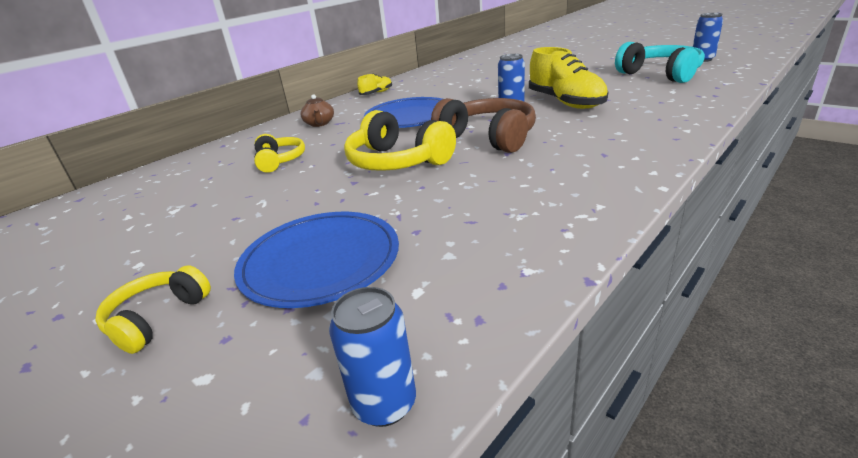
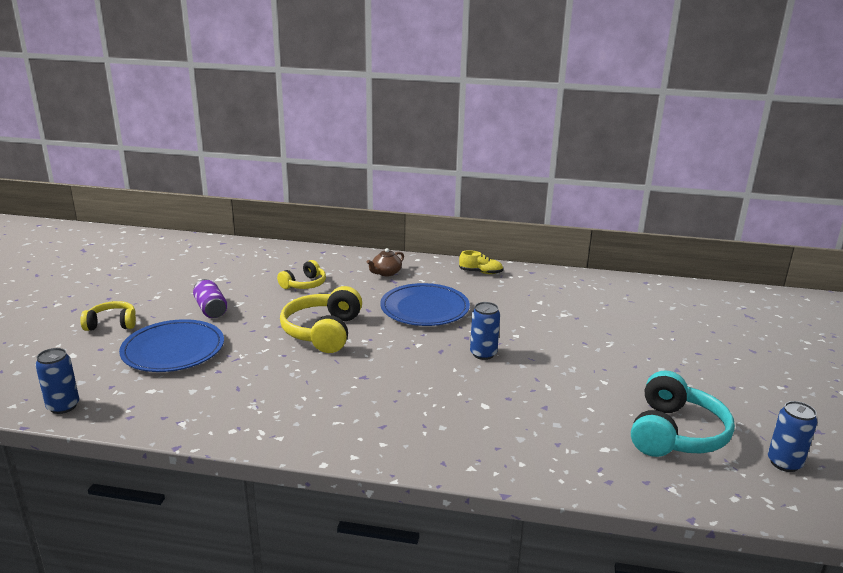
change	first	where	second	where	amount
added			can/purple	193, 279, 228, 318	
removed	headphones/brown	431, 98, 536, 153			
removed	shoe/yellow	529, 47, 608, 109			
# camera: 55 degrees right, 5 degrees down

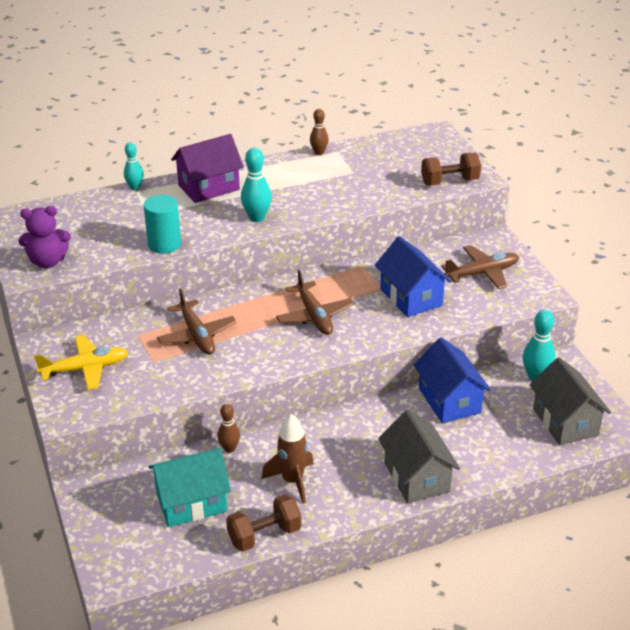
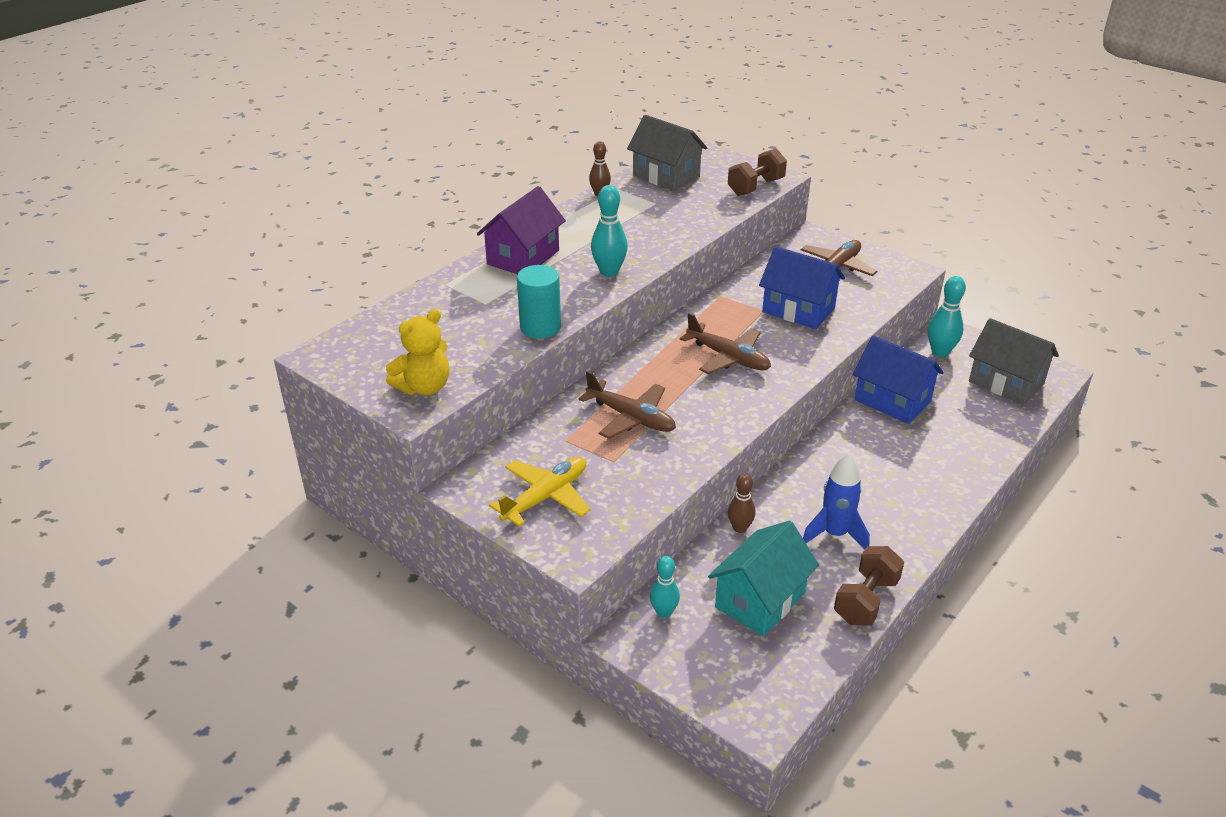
change	first	where	second	where	amount
recoloured	teddy bear/purple	18, 206, 71, 268	teddy bear/yellow	386, 309, 450, 395	
moved	house/grey	378, 410, 460, 503		627, 115, 707, 191	
moved	bowling pin/turquoise	124, 142, 144, 190		650, 556, 680, 618	
recoloured	rocket/brown	262, 414, 314, 503	rocket/blue	803, 452, 870, 550	
# camera: 30 degrees left, 0 degrees up

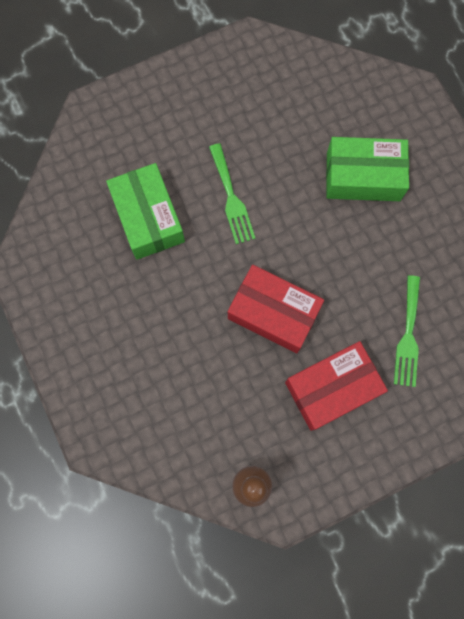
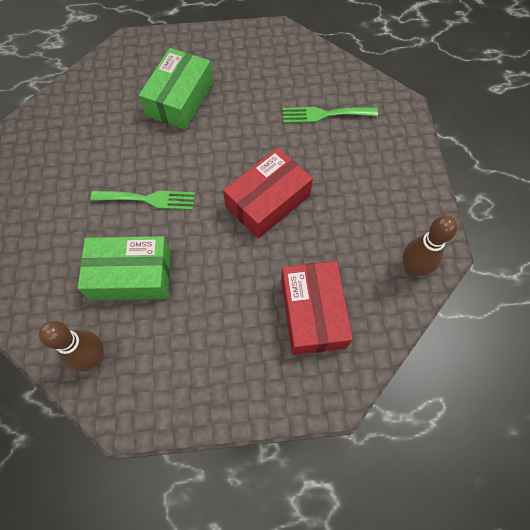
change	first	where	second	where	amount
added			bowling pin/brown	39, 321, 104, 372	
moved	box/red	285, 341, 388, 431		281, 261, 353, 355	
turned	fork/green	394, 275, 420, 387		283, 107, 378, 123	150 degrees clockwise
# camera: 70 degrees left, 10 degrees down

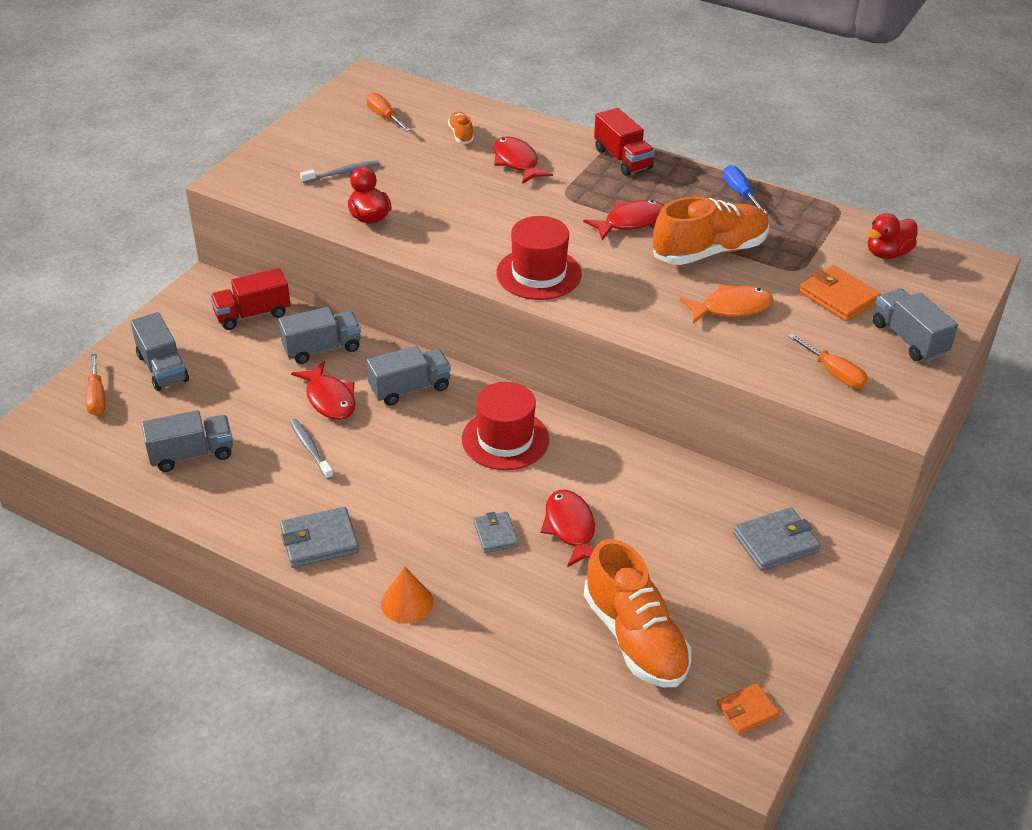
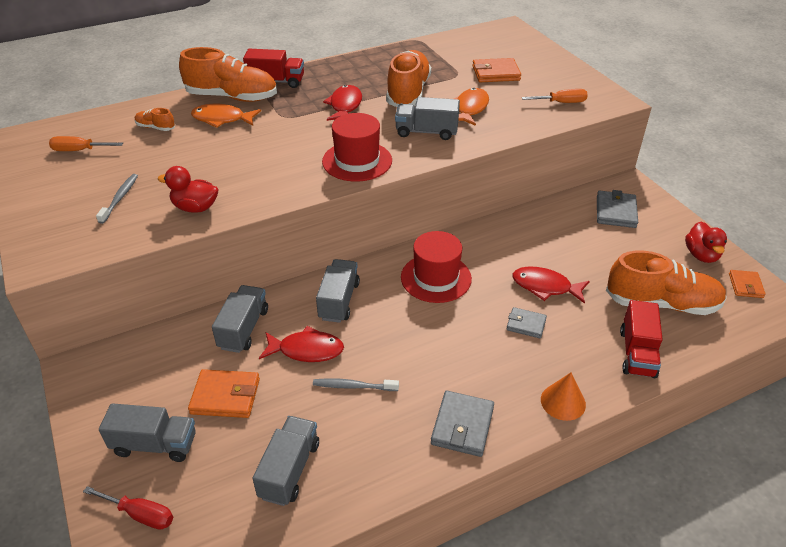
change	first	where	second	where	amount
recoloured	screwdriver/orange	85, 353, 106, 415	screwdriver/red	83, 486, 173, 530	
added			shoe/orange	179, 47, 277, 102	
added			wallet/orange	188, 369, 260, 418	
recoloured	fish/red	494, 136, 553, 184	fish/orange	191, 104, 261, 128	
moved	truck/grey	873, 289, 958, 362		395, 97, 460, 140	
moved	truck/red	210, 268, 291, 330		620, 300, 663, 378	
moved	duck/red	867, 213, 917, 259		685, 222, 727, 263	
removed	screwdriver/blue	723, 165, 767, 214			
# camera: 55 degrees left, 0 degrees up

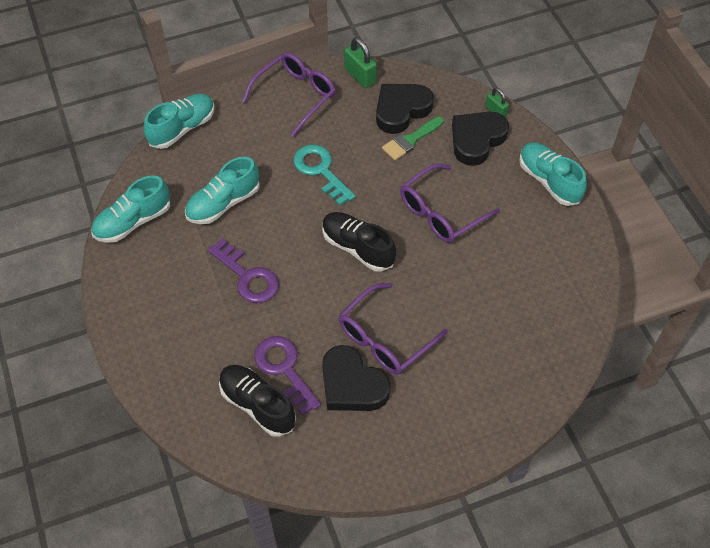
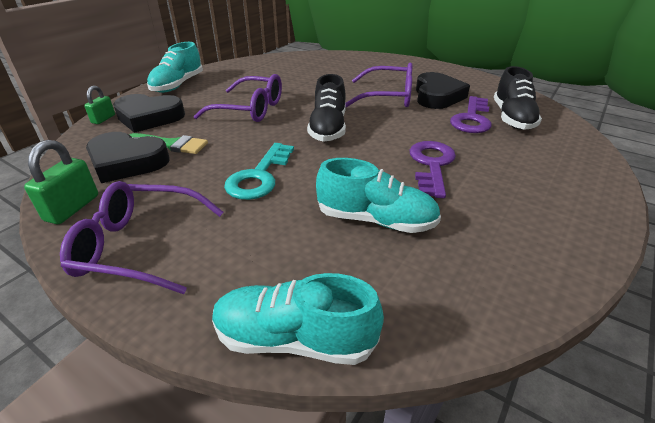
change	first	where	second	where	amount
removed	shoe/turquoise	91, 175, 170, 243			
# camera: 125 degrees left, 20 degrees down

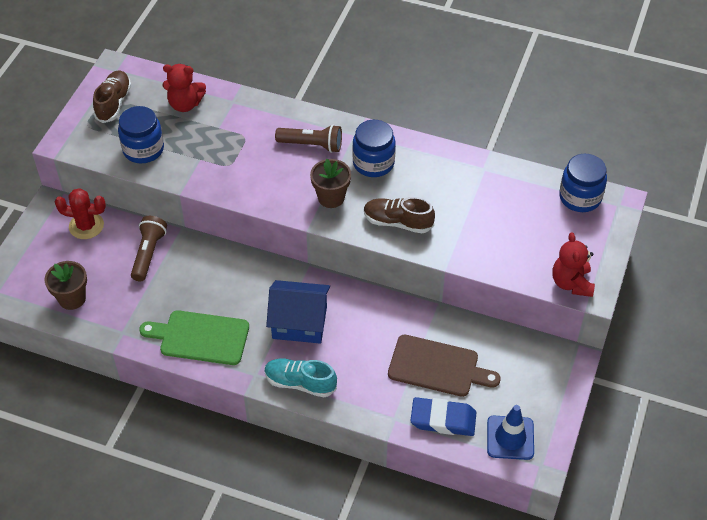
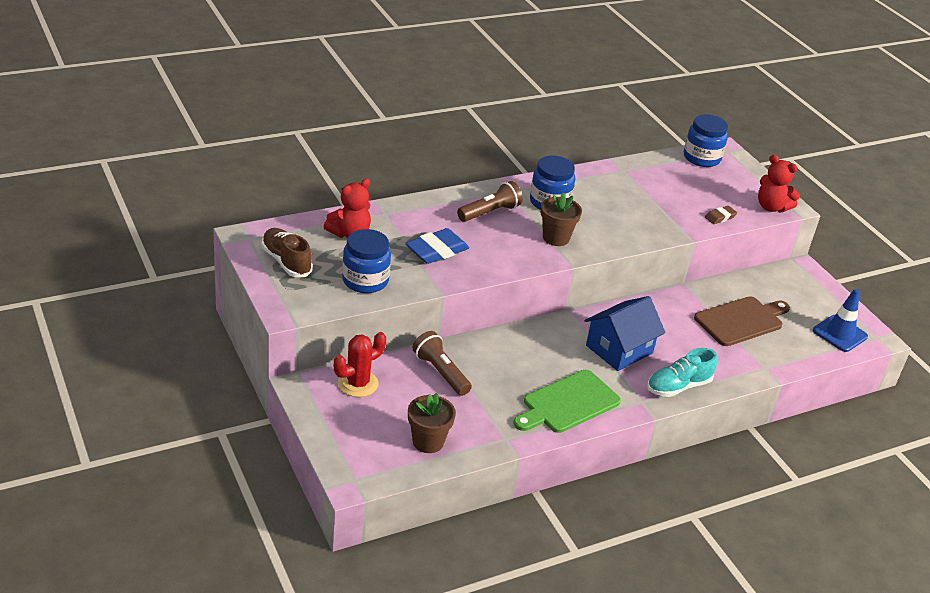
change	first	where	second	where	amount
moved	eraser/blue	410, 397, 476, 436		405, 228, 469, 264	
added			eraser/brown	705, 206, 737, 224	
removed	shoe/brown	364, 197, 435, 233			
# camera: 50 degrees left, 15 degrees down

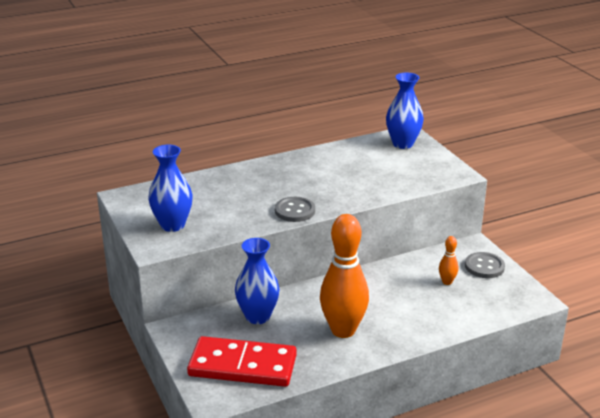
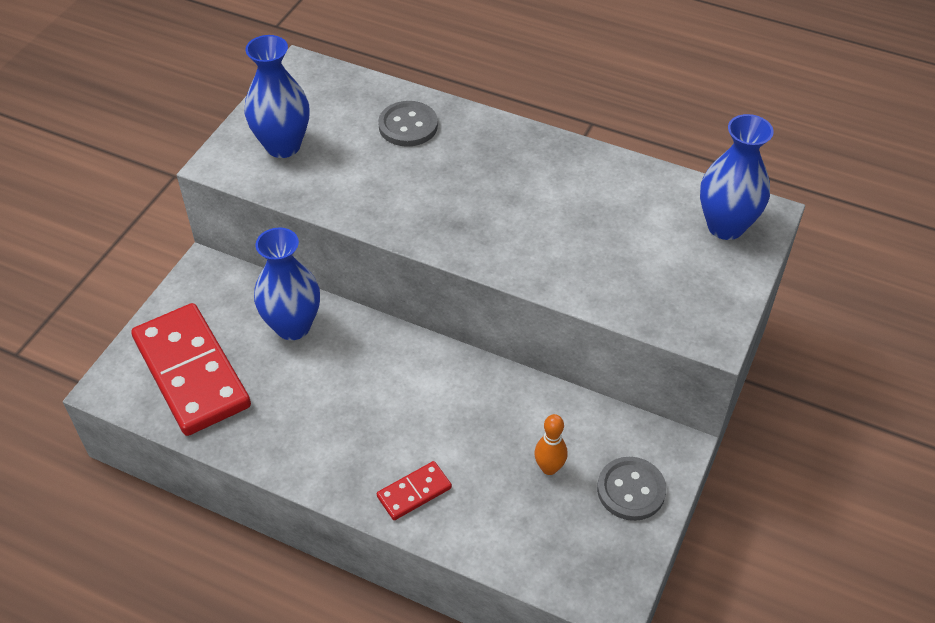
change	first	where	second	where	amount
added			domino/red	377, 461, 452, 520	
moved	button/grey	275, 197, 315, 222		378, 101, 438, 147	
removed	bowling pin/orange	320, 214, 369, 338			
# camera: 50 degrees right, 20 degrees up

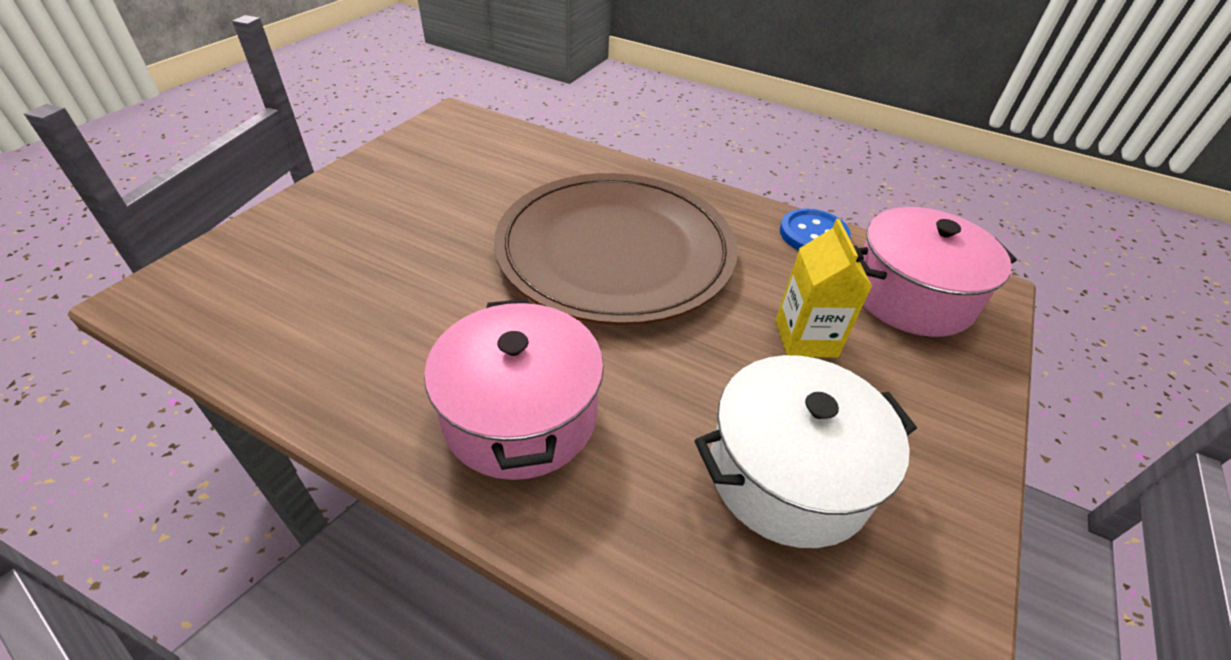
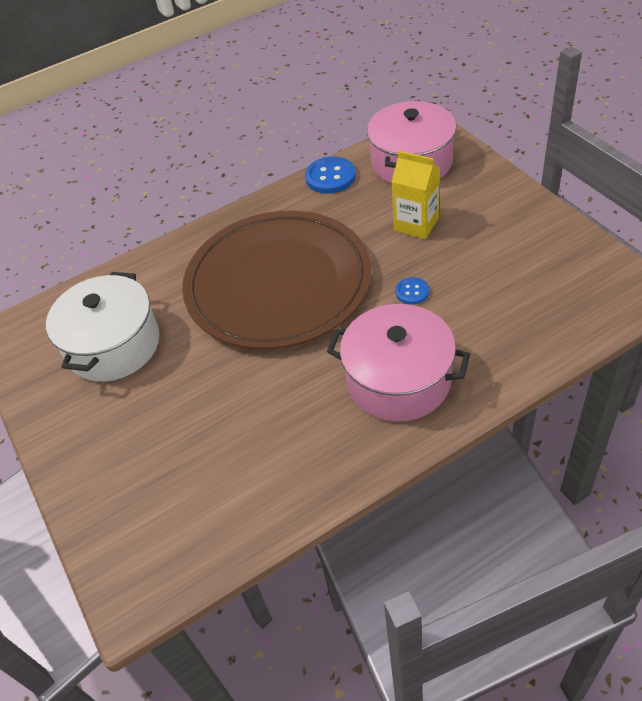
change	first	where	second	where	amount
moved	pot/white	695, 355, 917, 548		46, 272, 159, 382	
added			button/blue	395, 277, 429, 305	
# camera: 50 degrees left, 5 degrees up

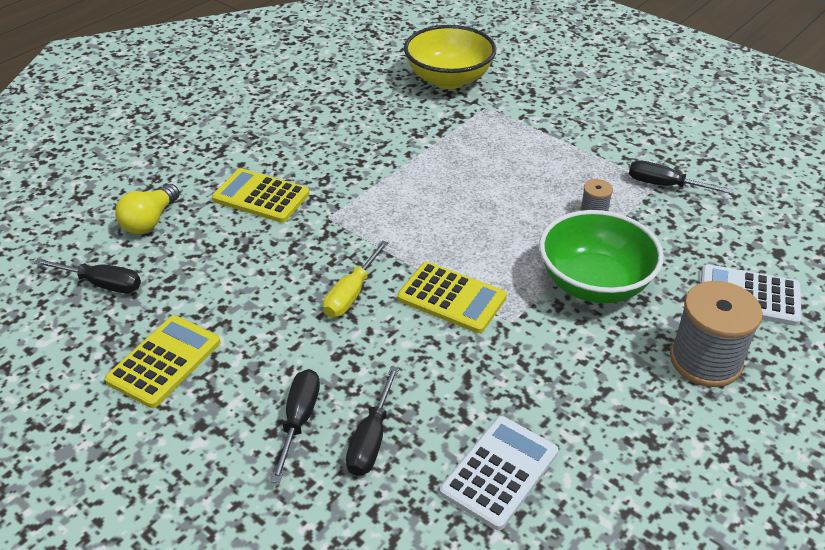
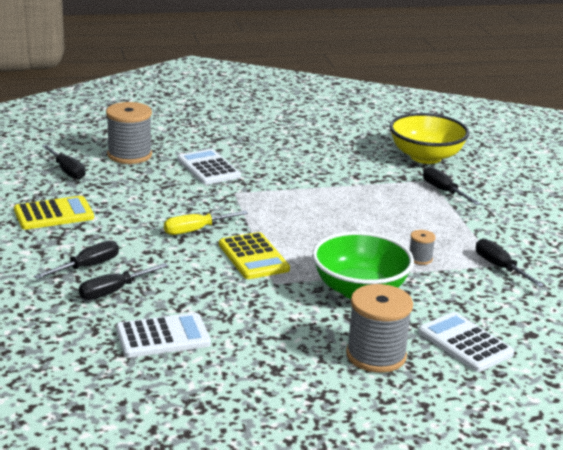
change	first	where	second	where	amount
replaced	light bulb/yellow	115, 184, 180, 234	spool/grey	106, 102, 152, 164	
recoloured	calculator/yellow	212, 168, 309, 223	calculator/white	177, 149, 241, 185	
added			screwdriver/black	423, 166, 481, 205	
# camera: 35 degrees right, 15 degrees down

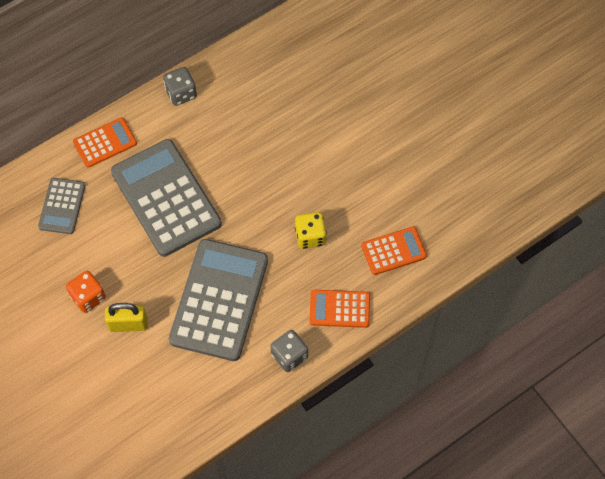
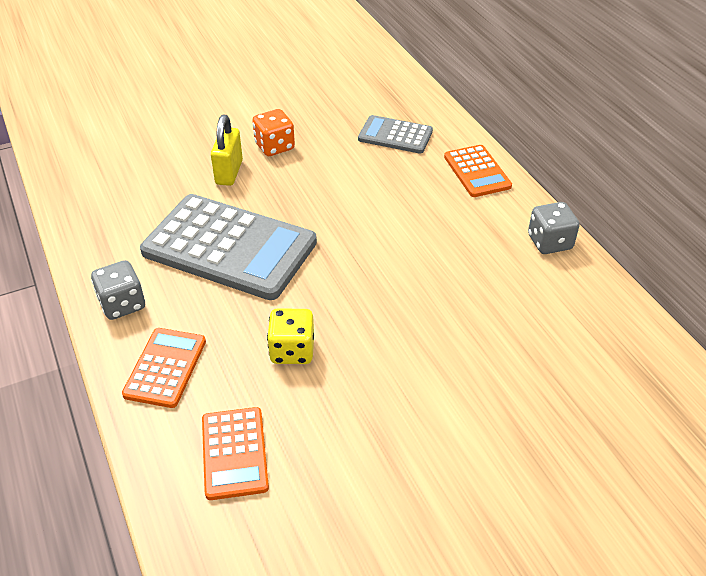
change	first	where	second	where	amount
removed	calculator/grey	111, 139, 222, 257			
# camera: 100 degrees right, 20 degrees down

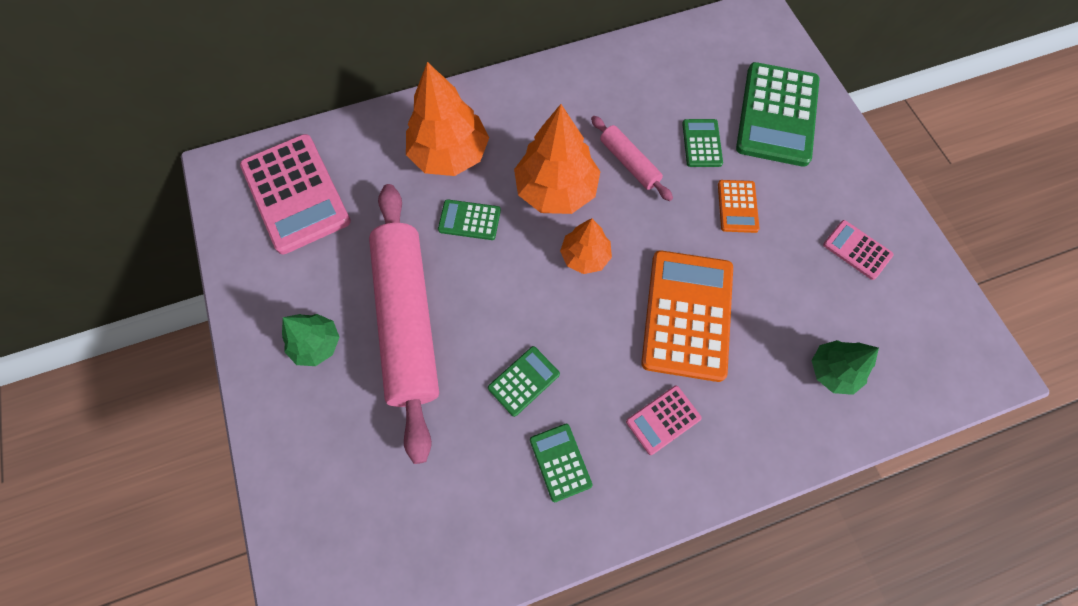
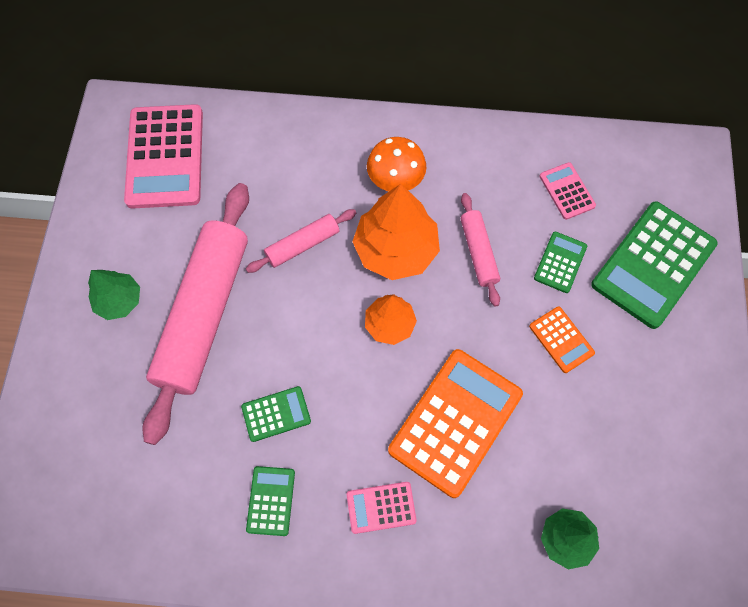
change	first	where	second	where	amount
replaced	calculator/green	438, 199, 501, 240	rolling pin/pink	246, 209, 356, 273	
added			mushroom/orange	367, 137, 426, 192	
turned	calculator/orange	718, 180, 760, 233		529, 307, 595, 373	60 degrees counterclockwise
moved	calculator/pink	823, 220, 894, 280		540, 162, 596, 220	
removed	tree/orange	406, 62, 489, 176			
# camera: 25 degrees right, 0 degrees up

